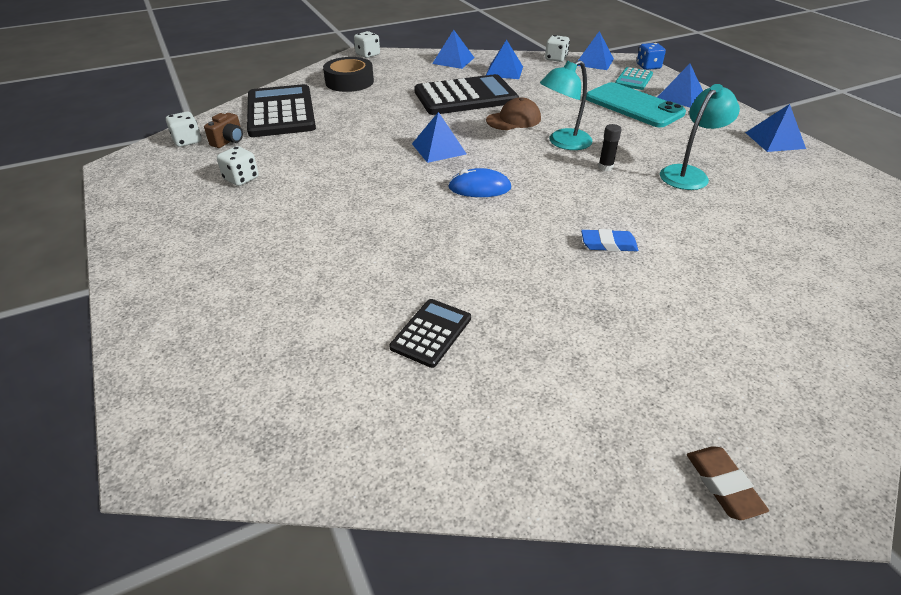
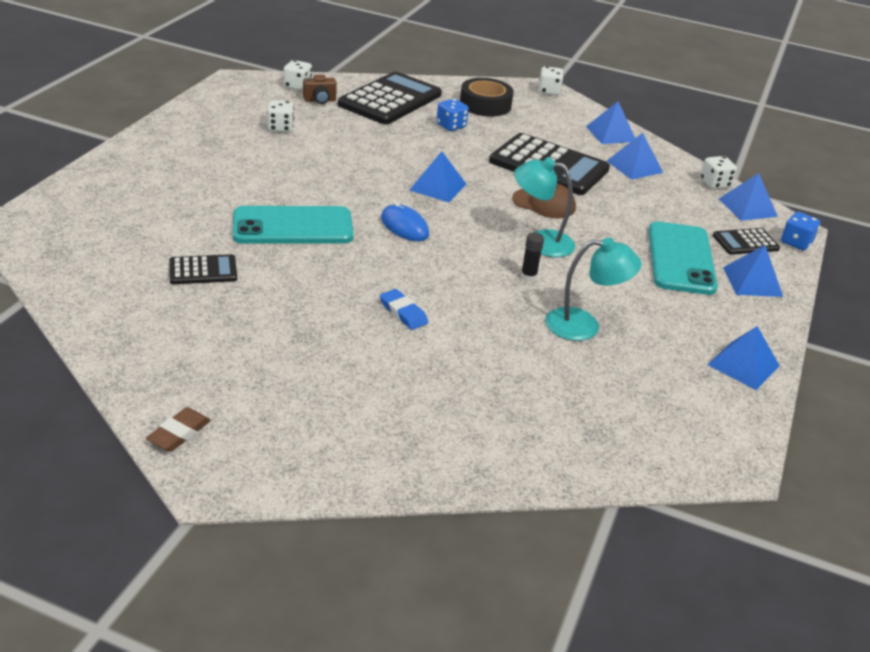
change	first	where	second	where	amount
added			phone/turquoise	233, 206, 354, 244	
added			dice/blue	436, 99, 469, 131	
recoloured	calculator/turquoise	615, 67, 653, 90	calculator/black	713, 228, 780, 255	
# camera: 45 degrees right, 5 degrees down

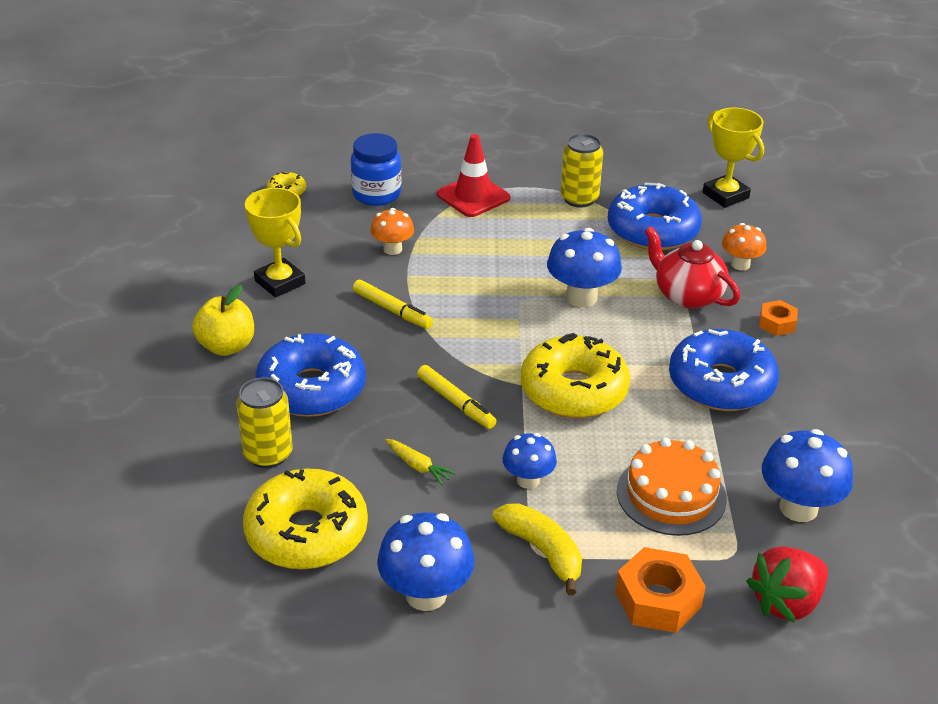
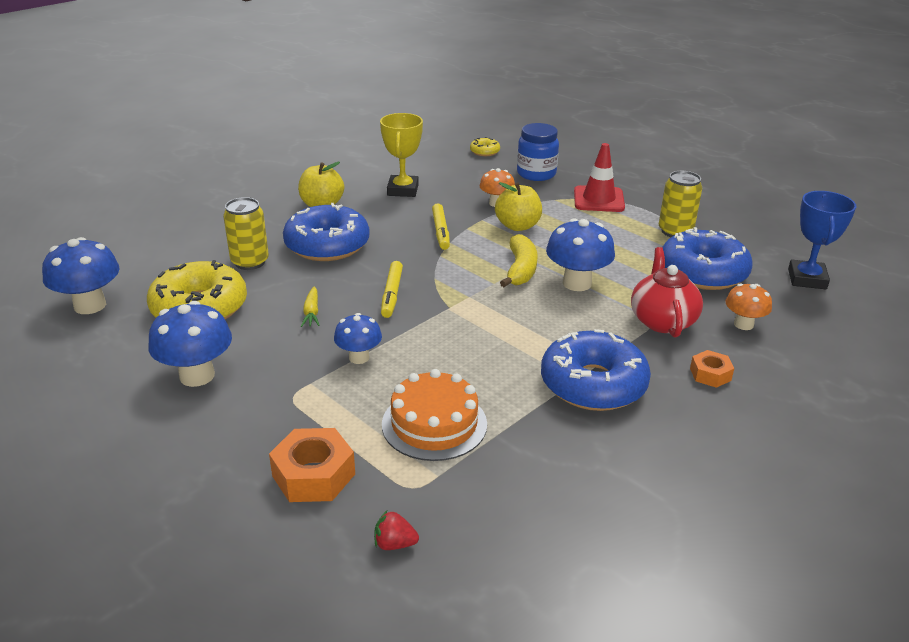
change	first	where	second	where	amount
moved	mushroom/blue	762, 429, 853, 522		42, 237, 120, 314	
resized	strawberry/red	746, 546, 828, 623		374, 510, 419, 550	x0.50
added			apple/yellow	495, 182, 542, 231	
moved	banana/yellow	492, 503, 582, 595		500, 234, 538, 287	
recoloured	trophy/yellow	703, 108, 764, 208	trophy/blue	788, 191, 856, 289	
removed	donut/yellow	521, 333, 630, 418			
# camera: 45 degrees right, 5 degrees down

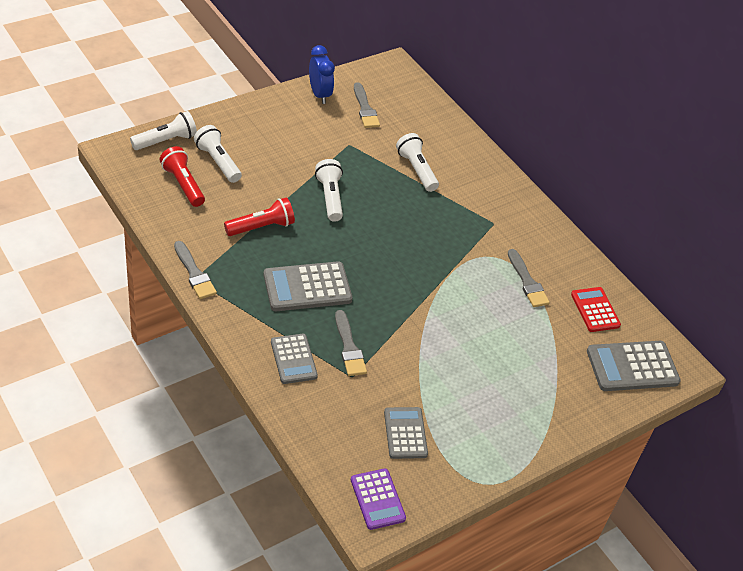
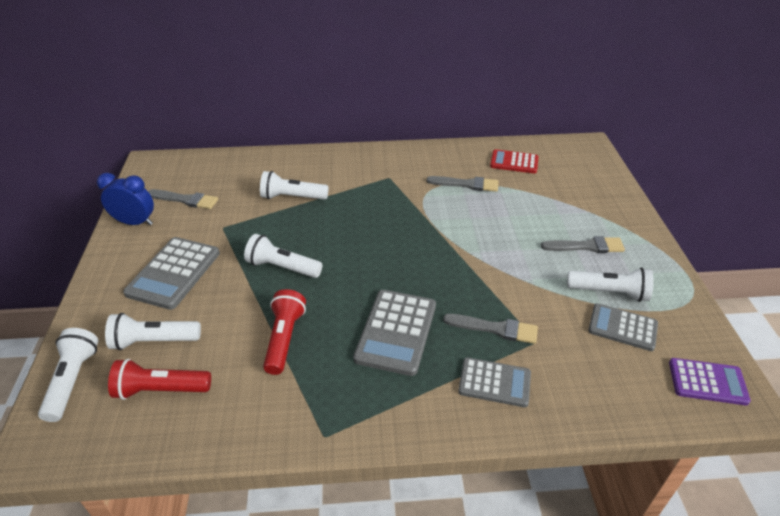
change	first	where	second	where	amount
moved	calculator/grey	587, 341, 681, 391		123, 237, 220, 310	
moved	brush/grey	174, 241, 217, 299		541, 236, 625, 253	
added			flashlight/white	567, 267, 654, 302	
# camera: 55 degrees left, 5 degrees down

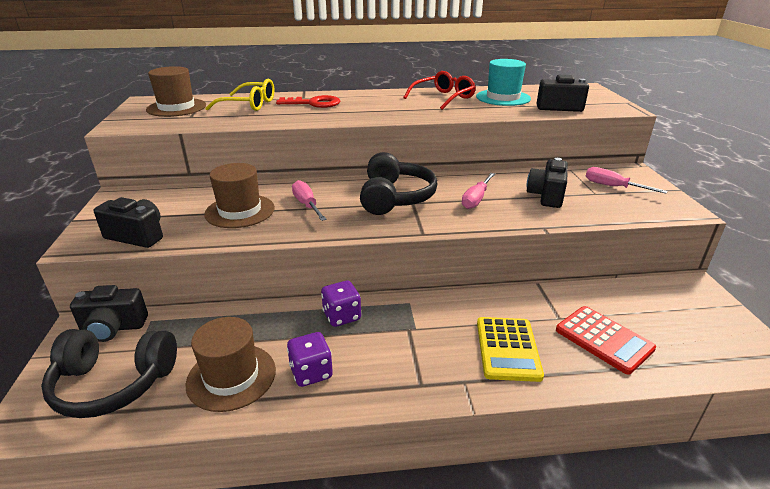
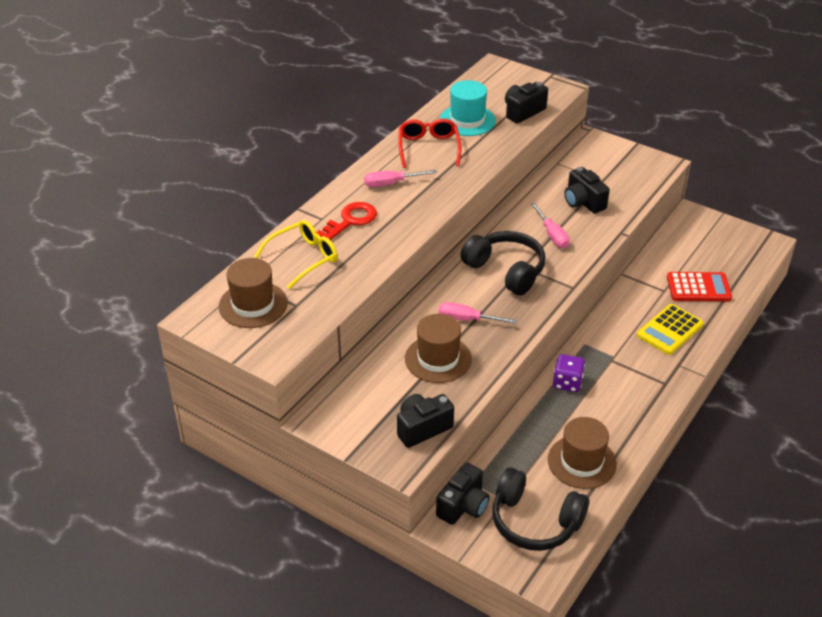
change	first	where	second	where	amount
moved	screwdriver/pink	586, 167, 668, 194		364, 170, 437, 187	
turned	headphones/black	41, 329, 177, 418		492, 467, 589, 551	75 degrees clockwise
turned	calculator/yellow	477, 317, 544, 382		637, 304, 704, 355	90 degrees clockwise
removed	dice/purple	287, 332, 333, 387			
# camera: 50 degrees left, 10 degrees up

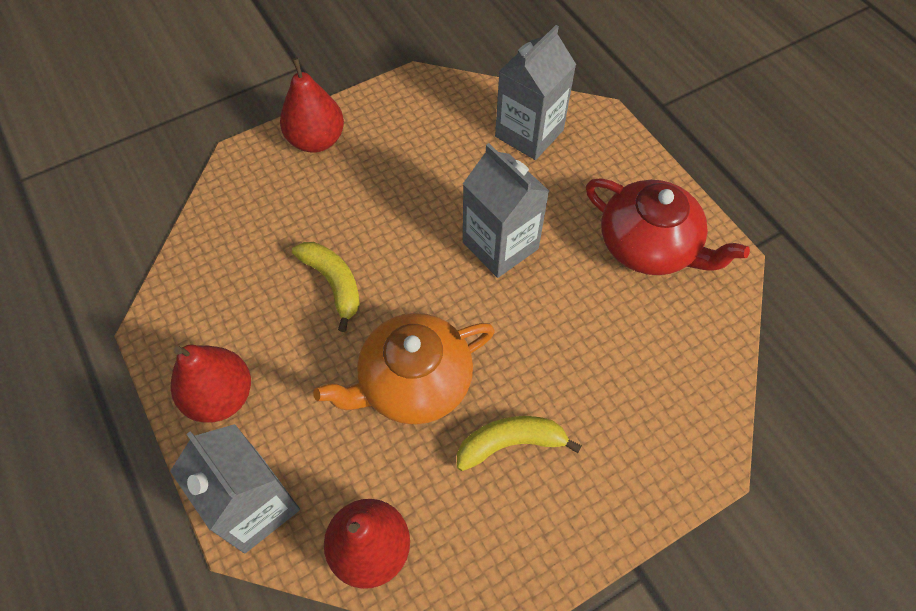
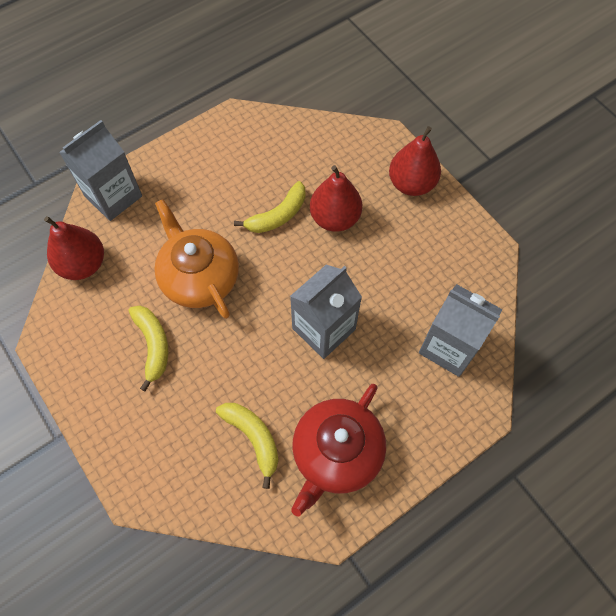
change	first	where	second	where	amount
added			banana/yellow	216, 403, 279, 489	
moved	pear/red	171, 345, 251, 422		310, 165, 362, 232	
# camera: 85 degrees right, 5 degrees up

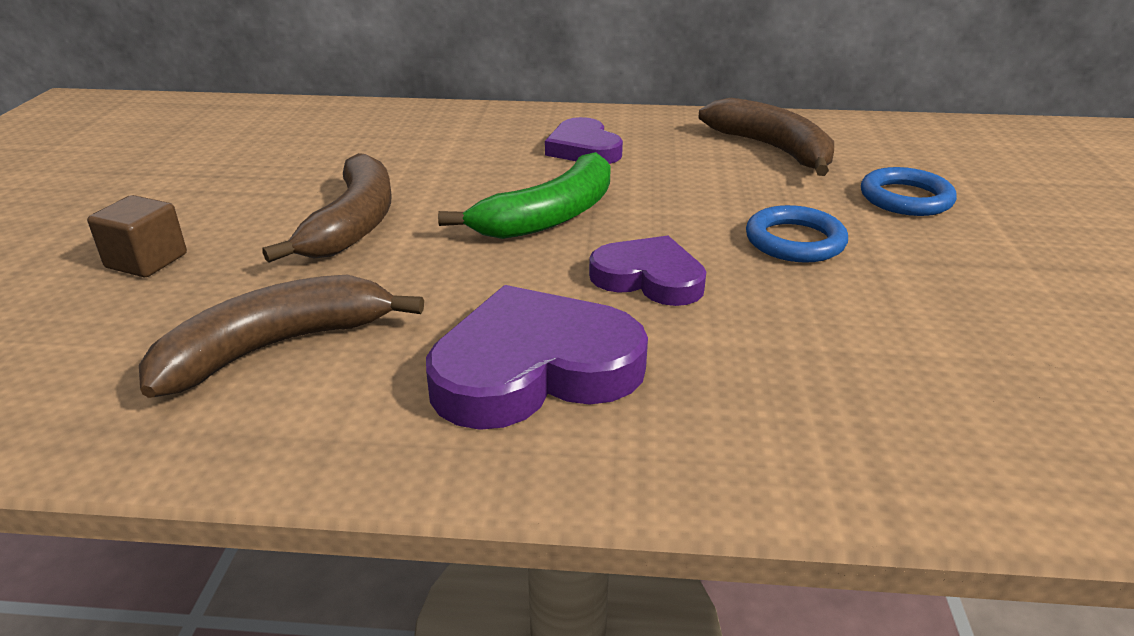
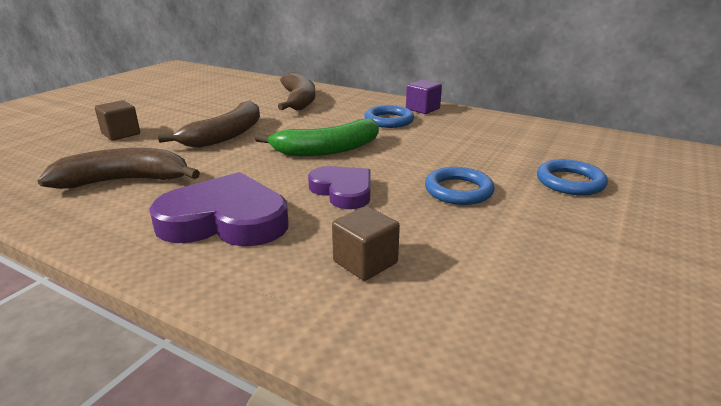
change	first	where	second	where	amount
moved	banana/brown	699, 98, 834, 176		278, 72, 315, 110	
added			cube/brown	332, 206, 400, 281	
replaced	heart/purple	545, 117, 623, 164	ring/blue	364, 105, 414, 128	
added			cube/purple	406, 80, 442, 114	
# camera: 25 degrees right, 5 degrees down

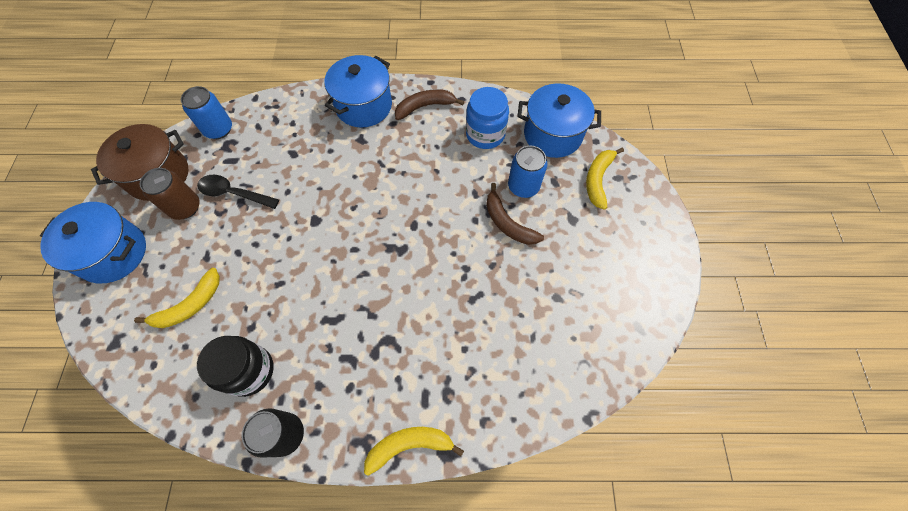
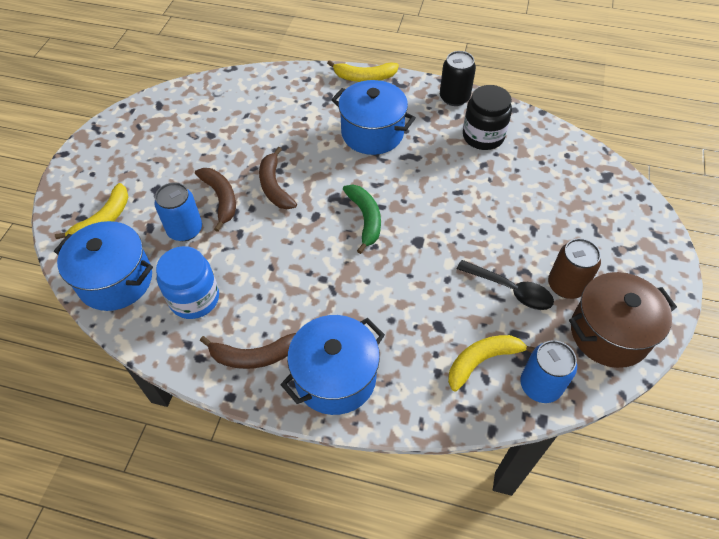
change	first	where	second	where	amount
added			banana/brown	259, 147, 297, 209	
moved	pot/blue	40, 202, 146, 283		331, 80, 416, 155	
added			banana/green	343, 185, 381, 254	
moved	banana/yellow	134, 268, 220, 328		448, 335, 535, 391	
# camera: 165 degrees left, 10 degrees down

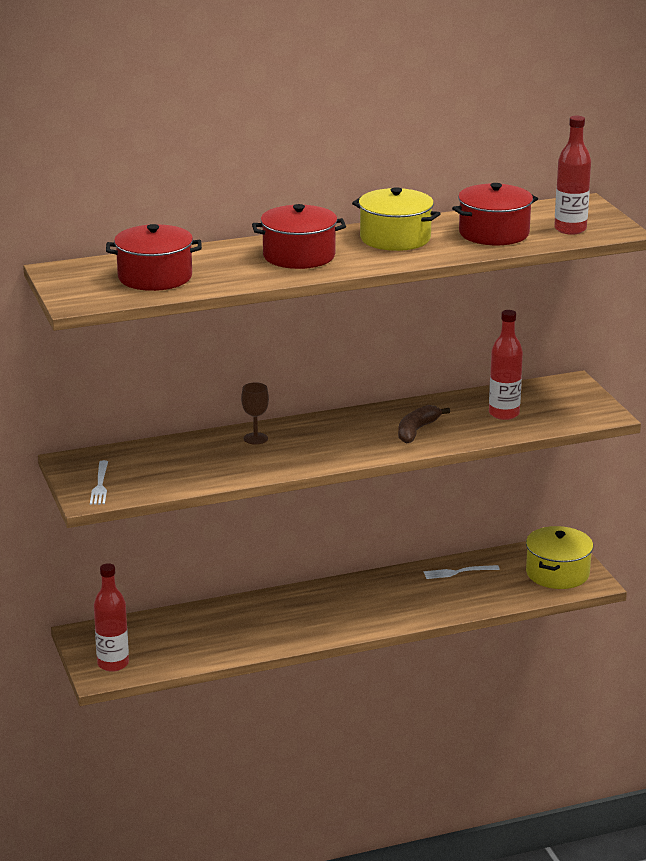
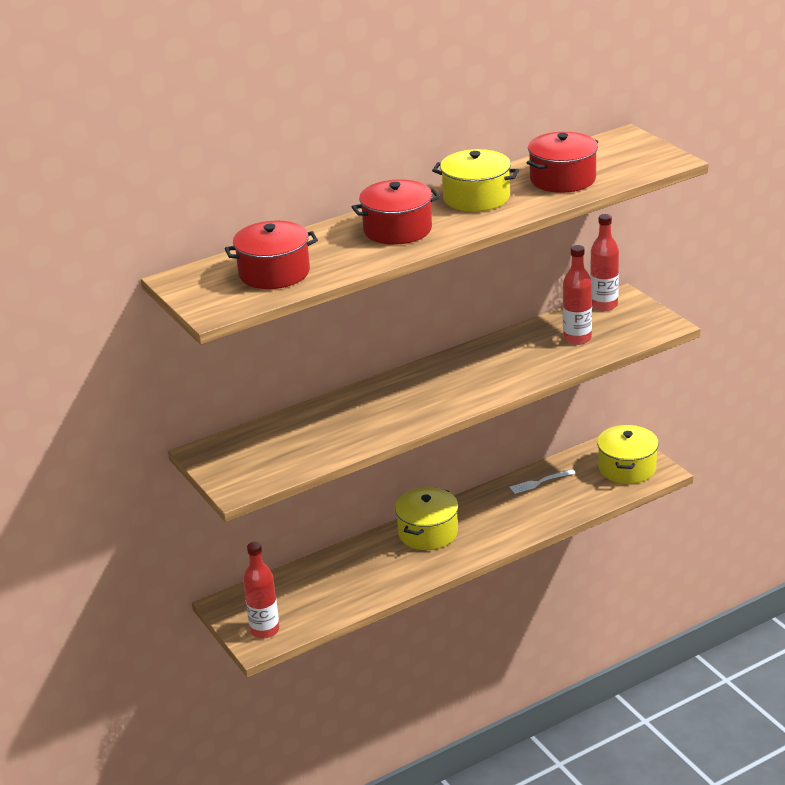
change	first	where	second	where	amount
added			pot/yellow	395, 487, 459, 550	
moved	bottle/red	554, 116, 591, 235		590, 214, 619, 311	
removed	fork/white	90, 460, 108, 505			
removed	goblet/brown	241, 382, 269, 445			
removed	banana/brown	398, 405, 450, 444			
# camera: 10 degrees left, 5 degrees up

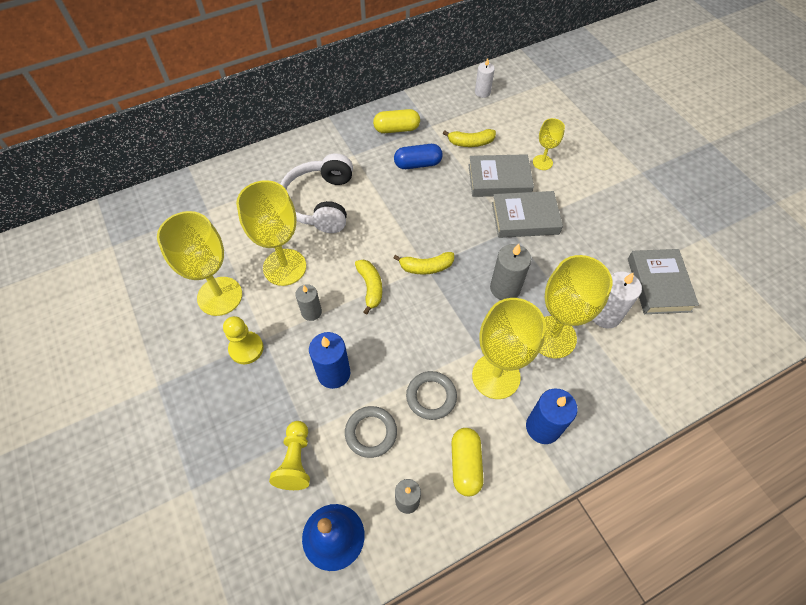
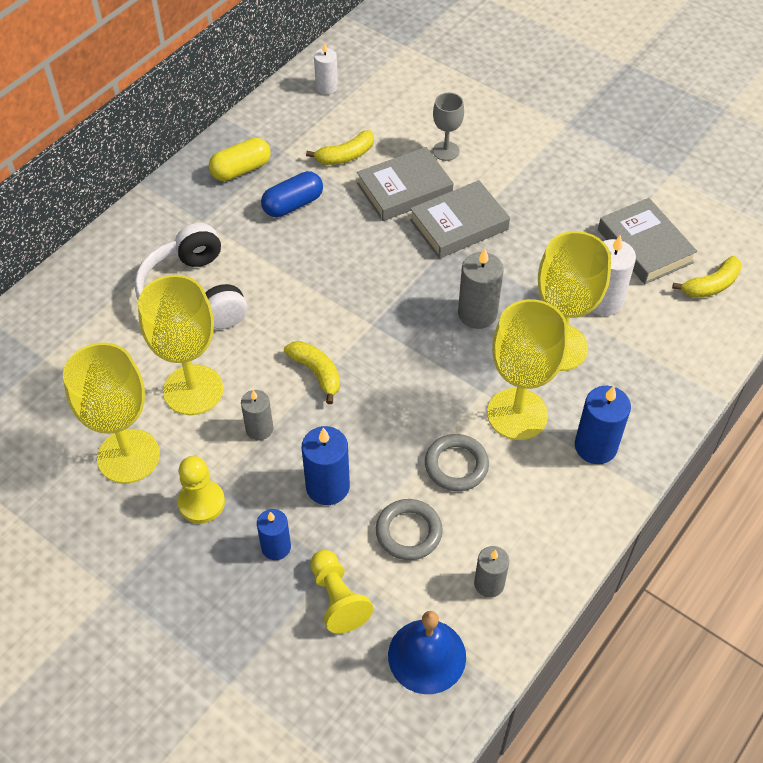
change	first	where	second	where	amount
added			candle/blue	257, 509, 291, 560	
recoloured	goblet/yellow	533, 118, 565, 170	goblet/grey	433, 93, 464, 161	
moved	banana/yellow	393, 252, 454, 275		672, 256, 742, 298	
removed	capsule/yellow	451, 428, 484, 496			
# camera: 25 degrees left, 5 degrees down

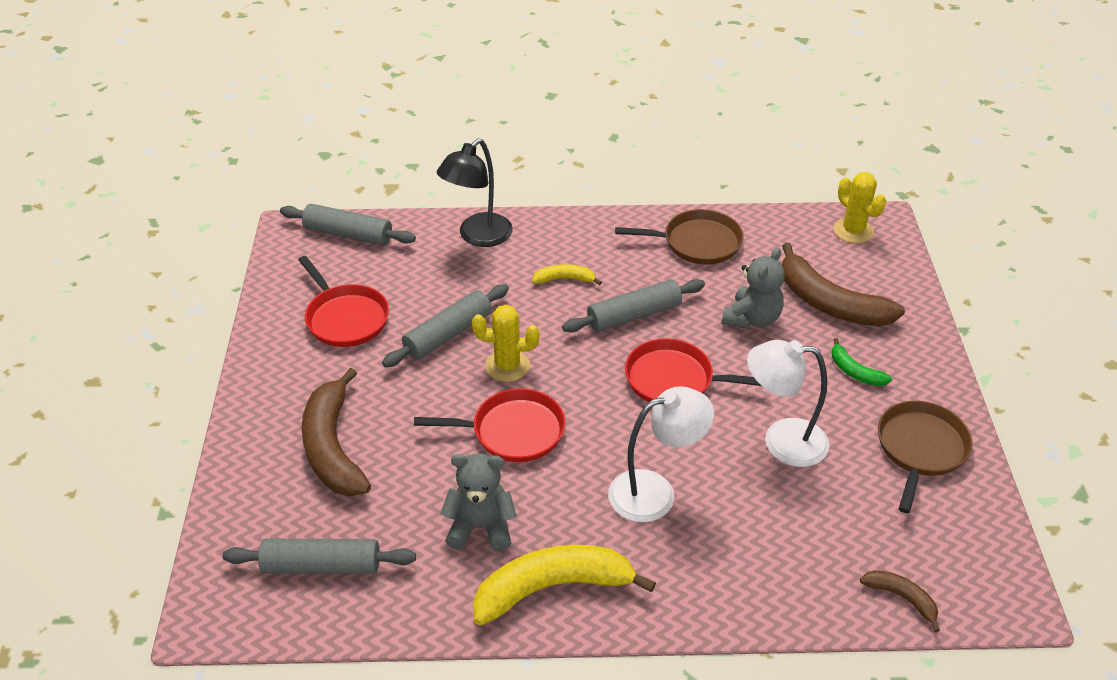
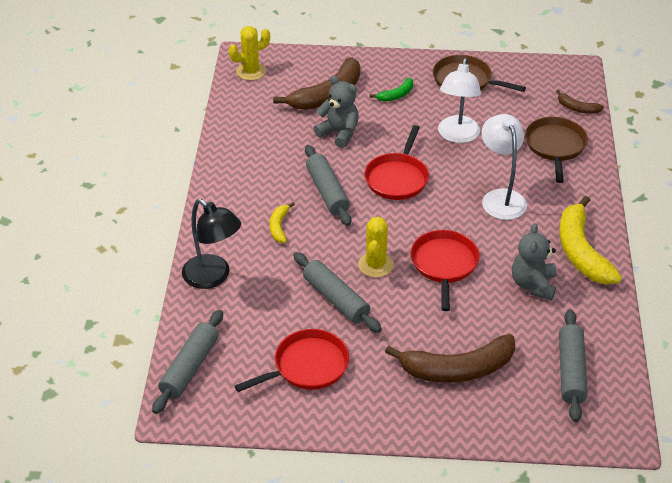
change	first	where	second	where	amount
moved	pan/brown	615, 209, 744, 265		525, 117, 588, 183	
turned	banana/brown	860, 570, 940, 632		556, 89, 604, 114	105 degrees counterclockwise
# camera: 85 degrees left, 0 degrees up

